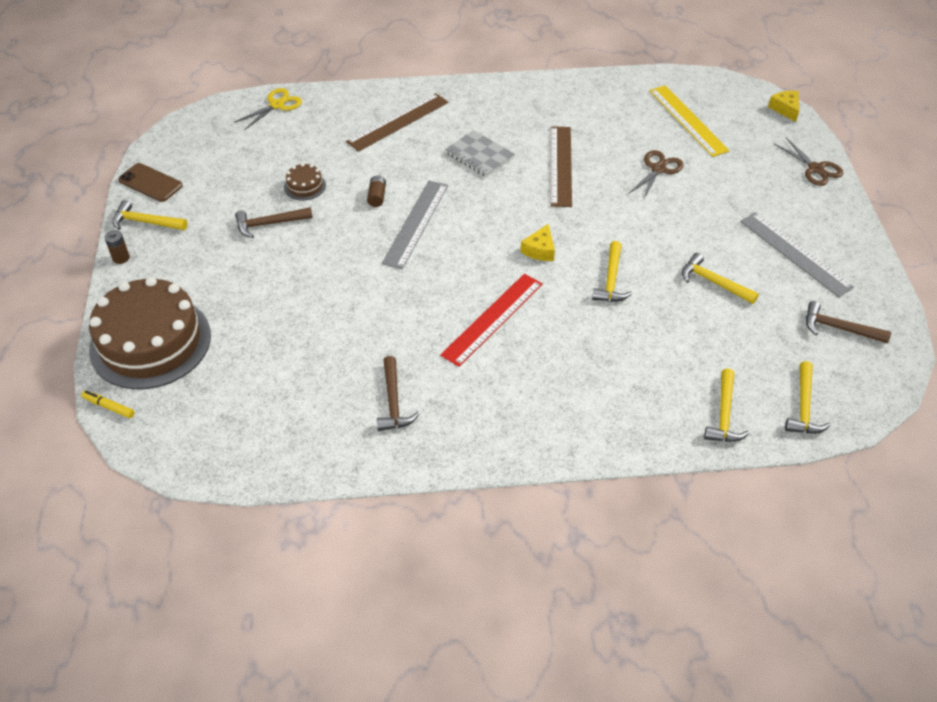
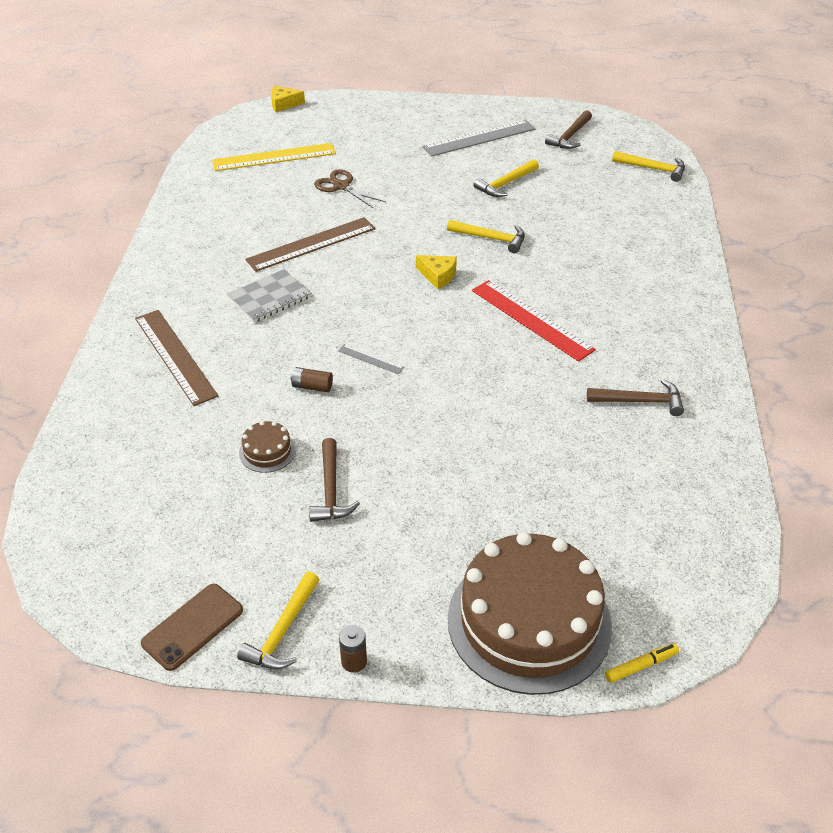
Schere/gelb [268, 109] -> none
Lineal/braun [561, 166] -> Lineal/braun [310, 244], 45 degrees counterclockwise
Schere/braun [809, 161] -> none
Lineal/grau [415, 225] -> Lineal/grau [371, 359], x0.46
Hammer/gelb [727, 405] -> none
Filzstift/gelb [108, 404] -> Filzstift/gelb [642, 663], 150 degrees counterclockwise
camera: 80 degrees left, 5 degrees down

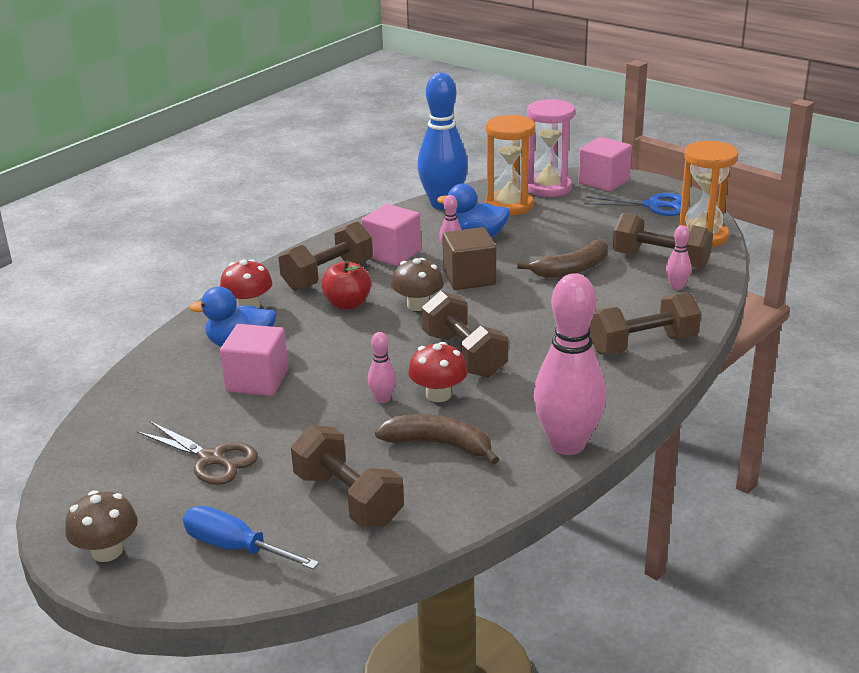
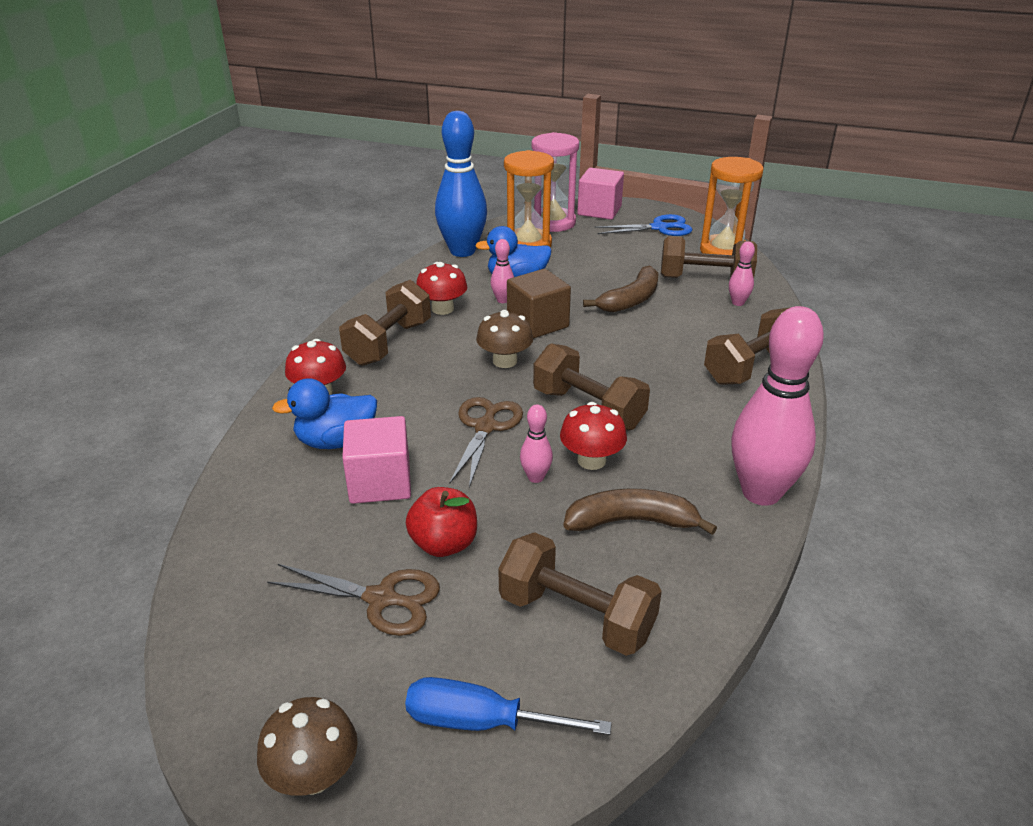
Kubus/rosa [391, 235] -> Pilz/rot [442, 288]
Apfel/rot [346, 285] -> Apfel/rot [441, 522], moved
none -> Schere/braun [486, 442]
camera: 20 degrees left, 5 degrees up

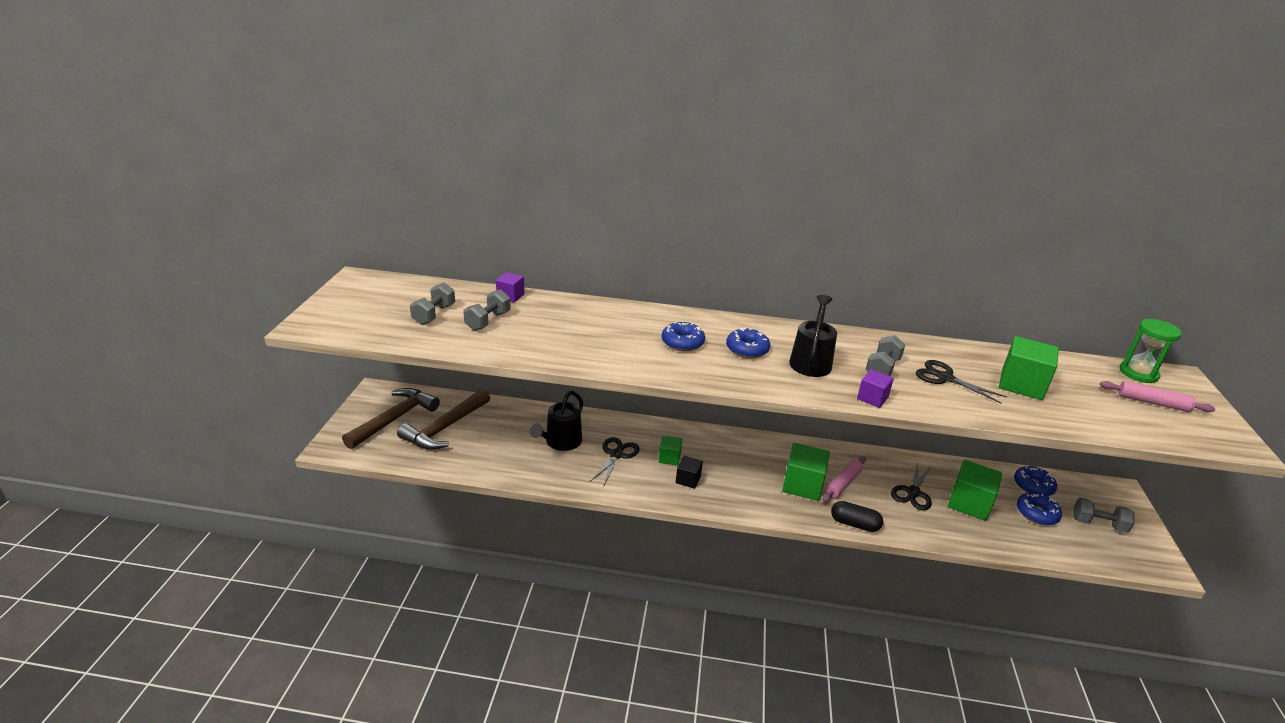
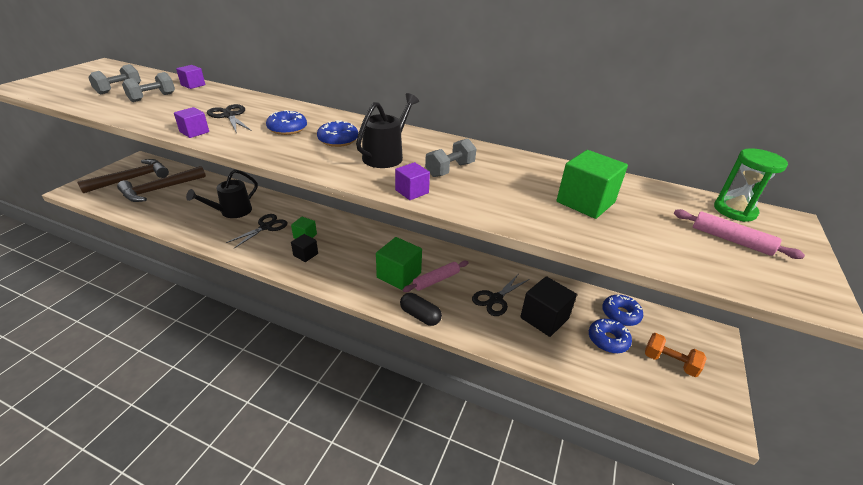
Schere/schwarz [961, 382] -> Schere/schwarz [229, 118], moved
Kubus/grün [975, 490] -> Kubus/schwarz [548, 306]
Hantel/grau [1104, 515] -> Hantel/orange [676, 355]
none -> Kubus/lila [191, 122]
camera: 15 degrees right, 5 degrees up

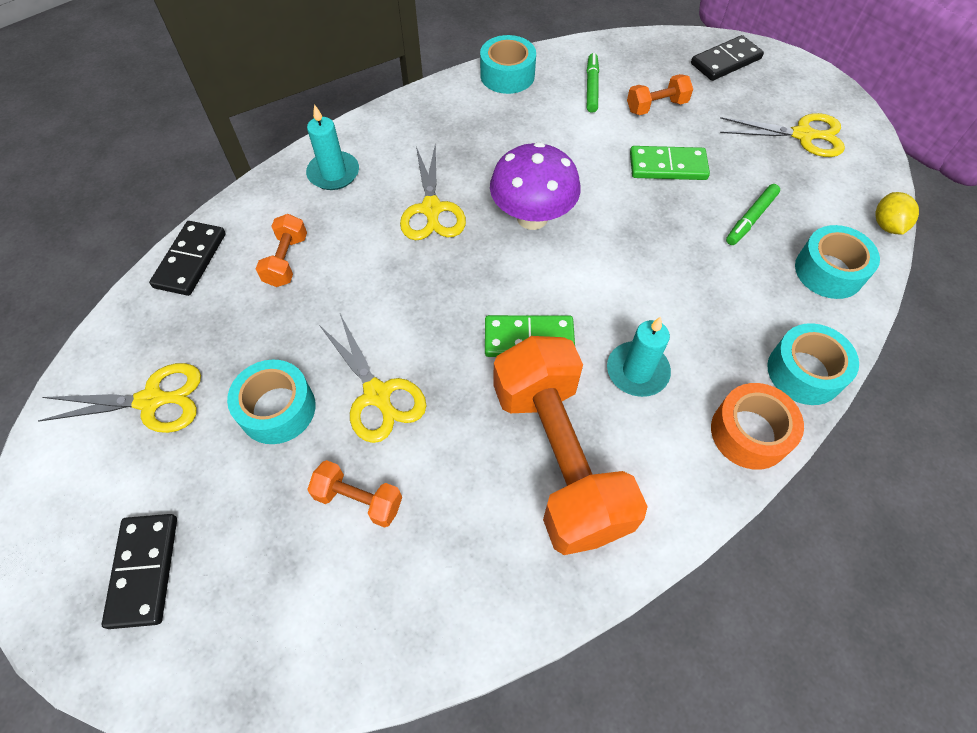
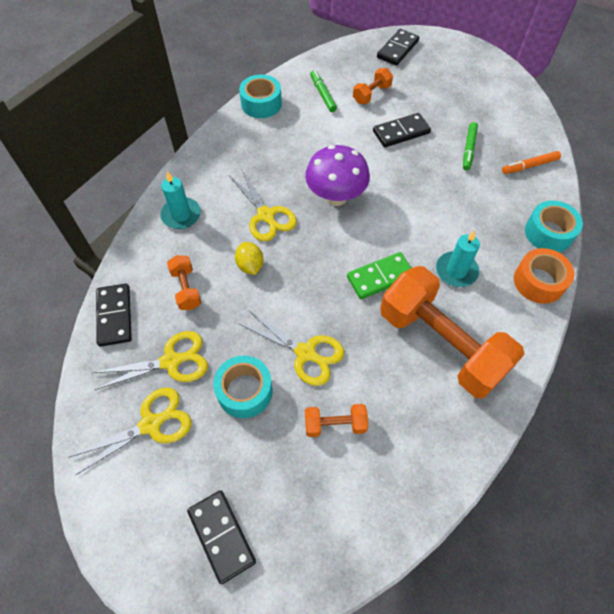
Schere/gelb [782, 135] -> Schere/gelb [150, 360], moved
Dominostein/grün [670, 163] -> Dominostein/schwarz [402, 130]
Zitrone/gelb [897, 213] -> Zitrone/gelb [249, 258], moved
Klebeband/türkis [837, 262] -> Filzstift/orange [531, 162]
camera: 25 degrees left, 0 degrees up

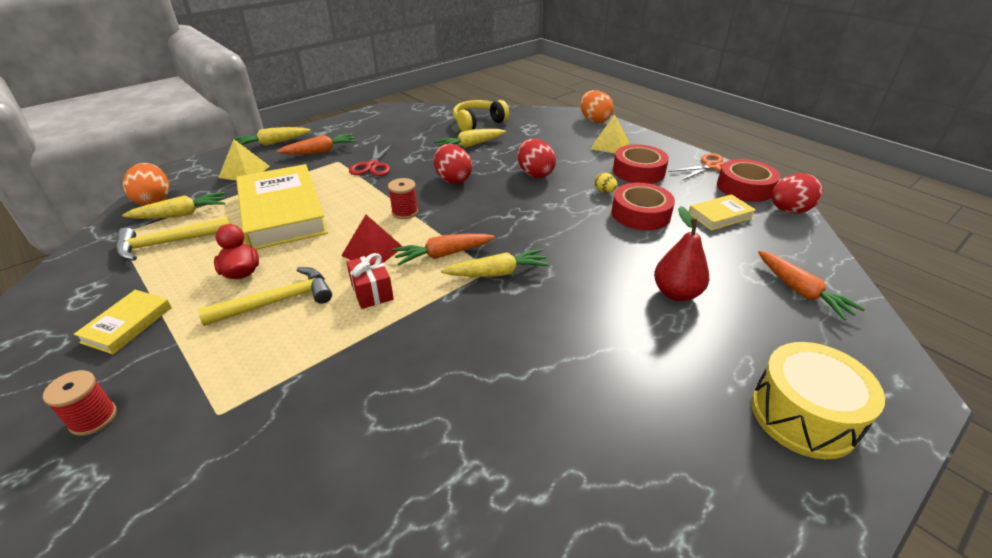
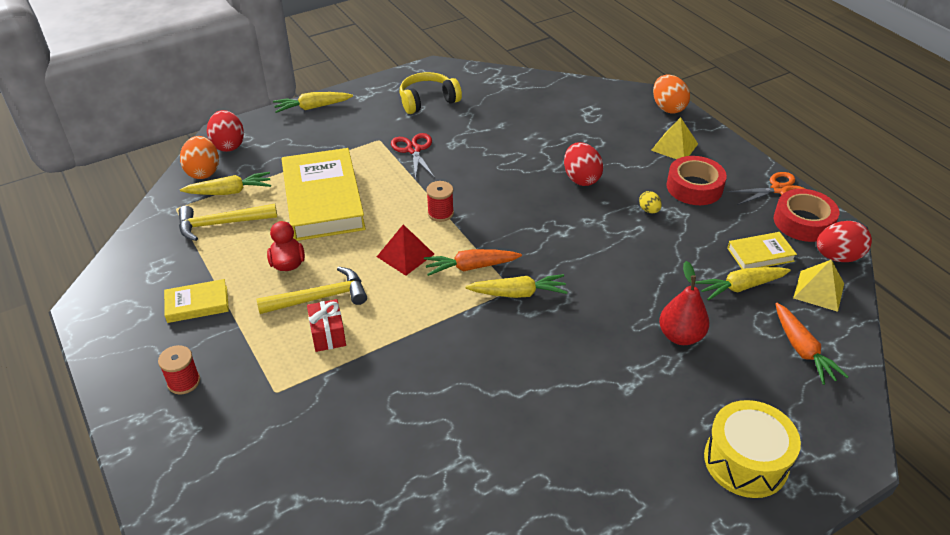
Kopfhörer/gelb [481, 115] -> Kopfhörer/gelb [431, 93], moved
Karotte/gelb [470, 138] -> Karotte/gelb [743, 284], moved
Karotte/orange [317, 143] -> none
Pyramide/gelb [244, 159] -> Pyramide/gelb [818, 286], moved
Schere/rot [371, 160] -> Schere/rot [413, 156], 150 degrees clockwise
Ei/rot [453, 164] -> Ei/rot [225, 131], moved
Klebeband/rot [643, 206] -> none
Geschenk/rot [370, 281] -> Geschenk/rot [326, 325], moved
Buch/gelb [122, 322] -> Buch/gelb [196, 301], 45 degrees clockwise
camera: 10 degrees right, 5 degrees up

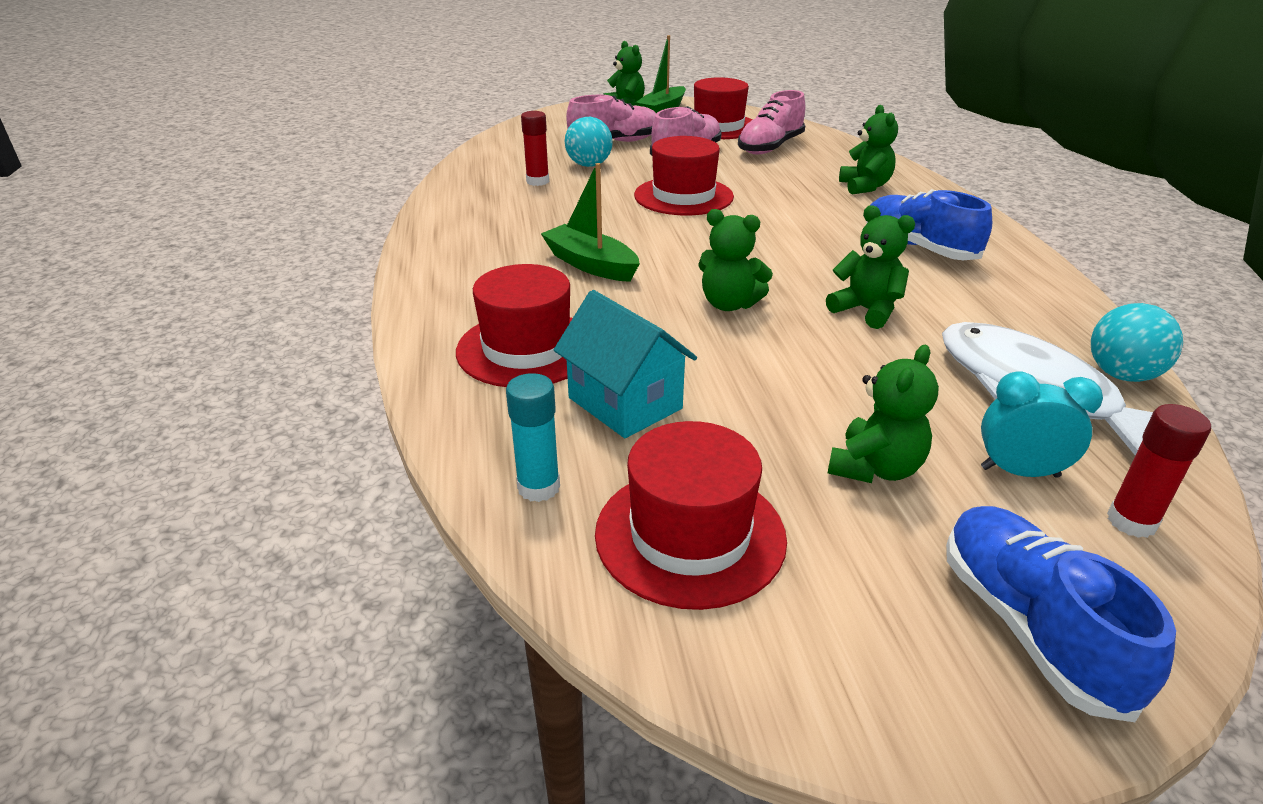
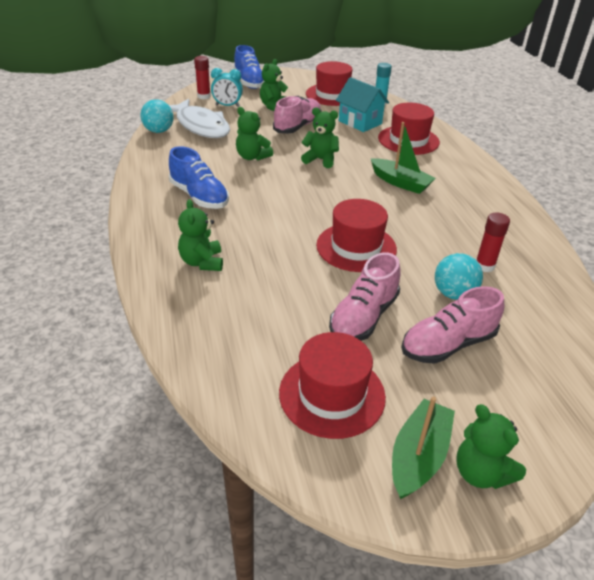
Schuh/rosa [771, 122] -> Schuh/rosa [297, 115], moved
camera: 175 degrees right, 5 degrees up

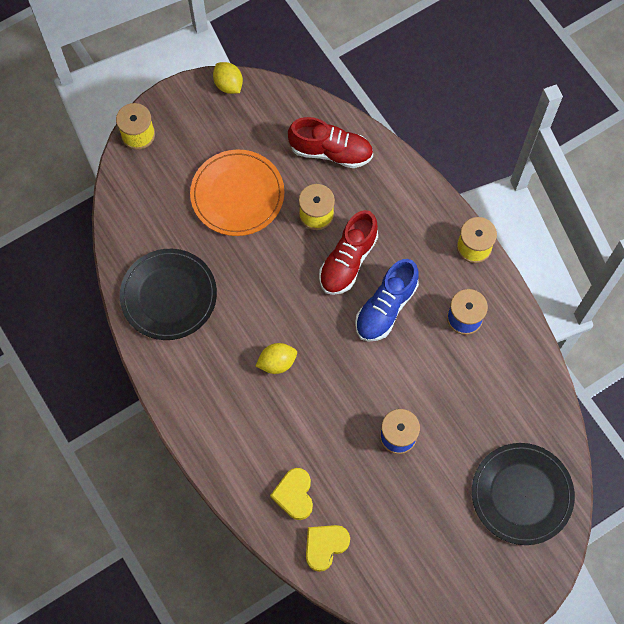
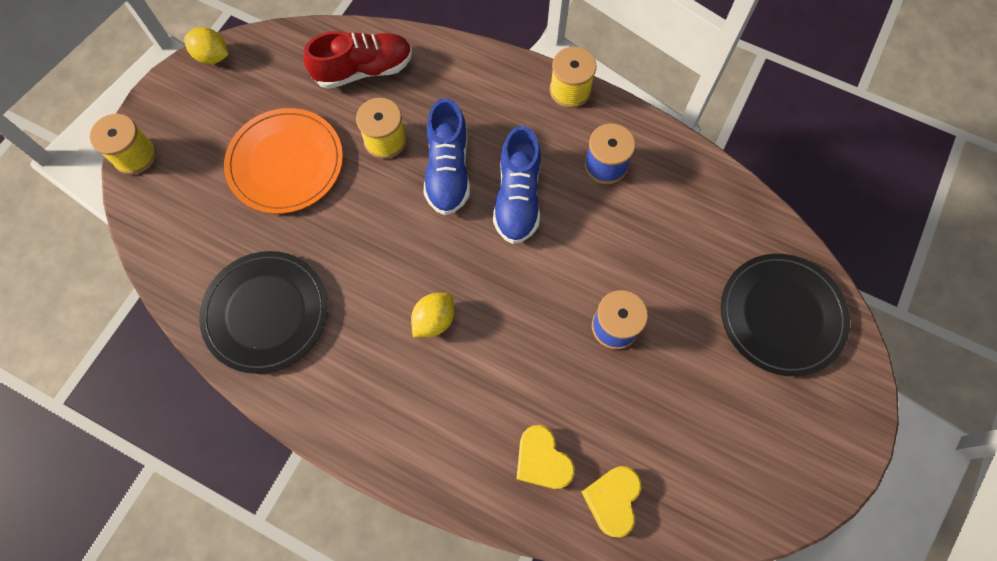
Schuh/rot [348, 252] -> Schuh/blau [447, 156]
camera: 30 degrees left, 0 degrees up

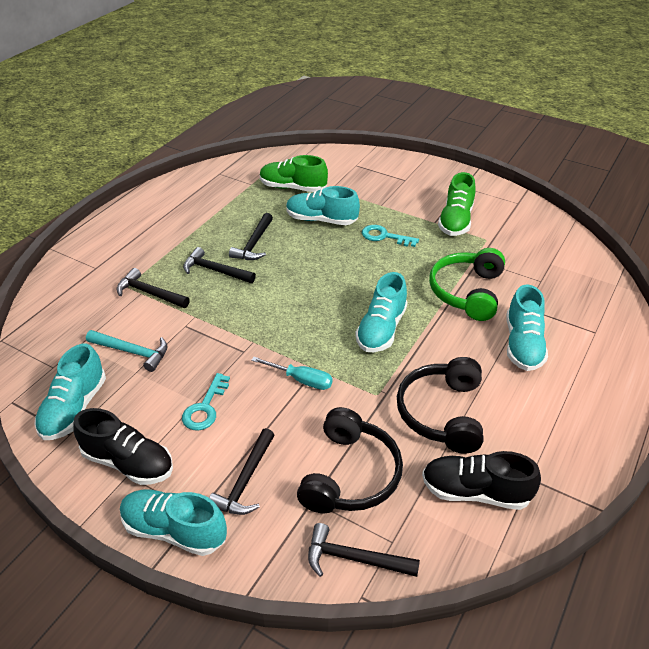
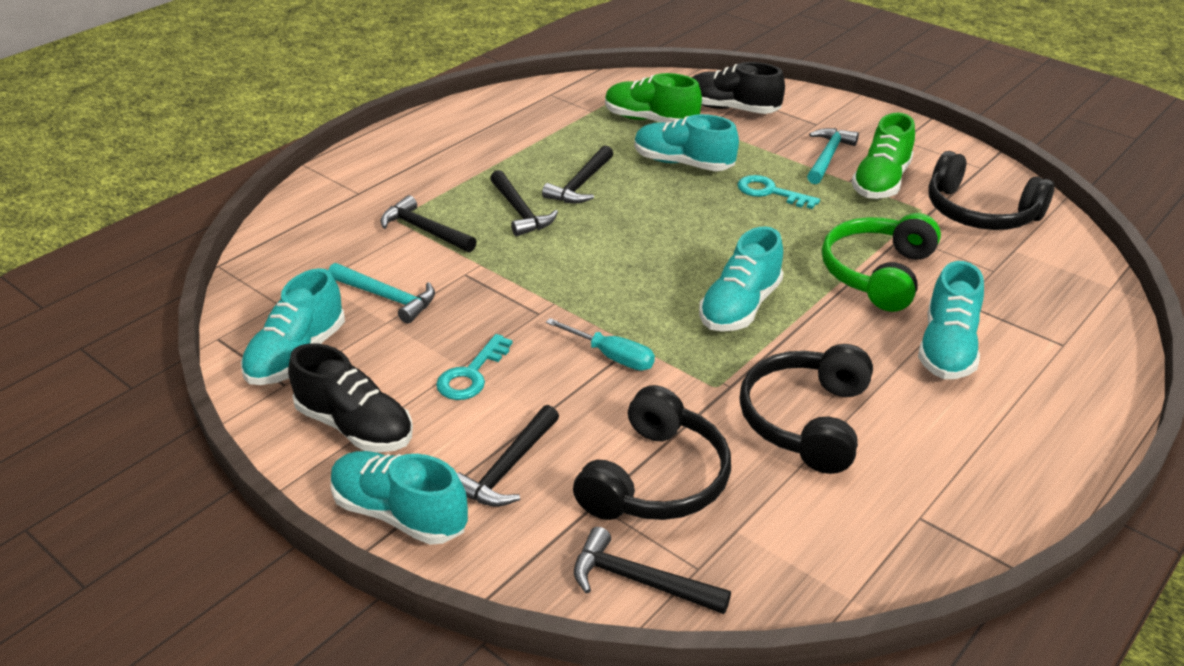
Hammer/schwarz [219, 265] -> Hammer/schwarz [524, 203], 150 degrees counterclockwise
Schuh/schwarz [481, 480] -> Schuh/schwarz [738, 88], moved
none -> Hammer/türkis [833, 156]
none -> Kopfhörer/schwarz [991, 190]
camera: 10 degrees right, 5 degrees down

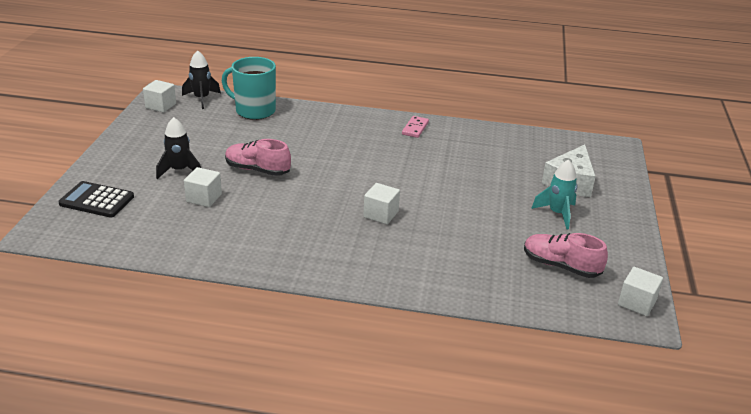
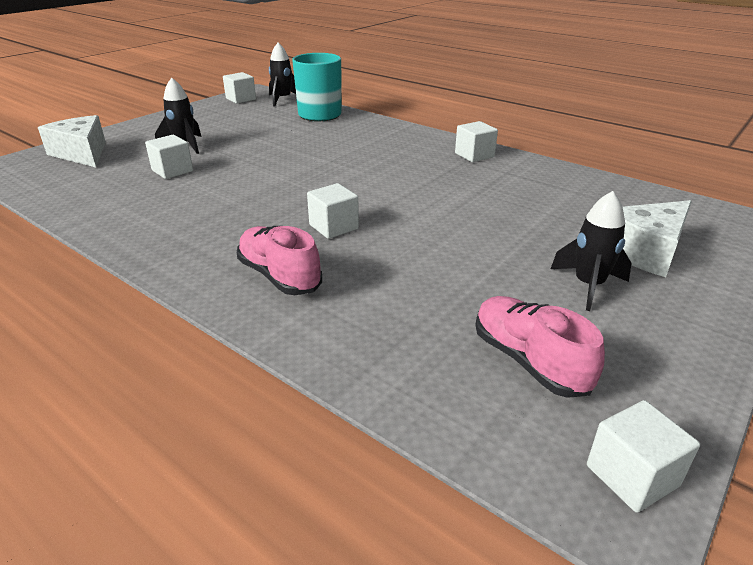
Dominostein/rosa [415, 127] -> Kubus/weiß [476, 141]
Schuh/rosa [258, 157] -> Schuh/rosa [279, 260], moved
Rakete/türkis [554, 194] -> Rakete/schwarz [591, 251]
Taschenrechner/schwarz [96, 199] -> Käse/weiß [72, 141]
camera: 30 degrees right, 0 degrees up

